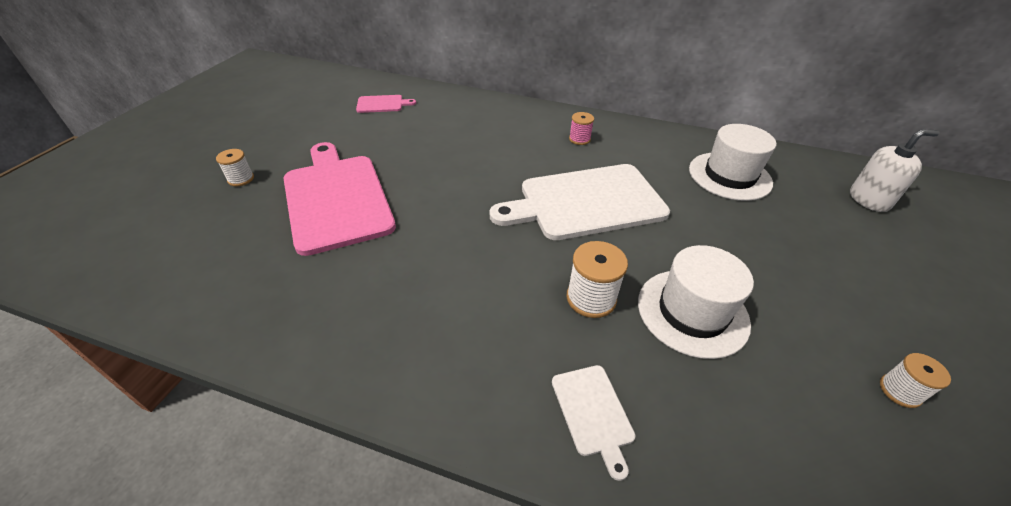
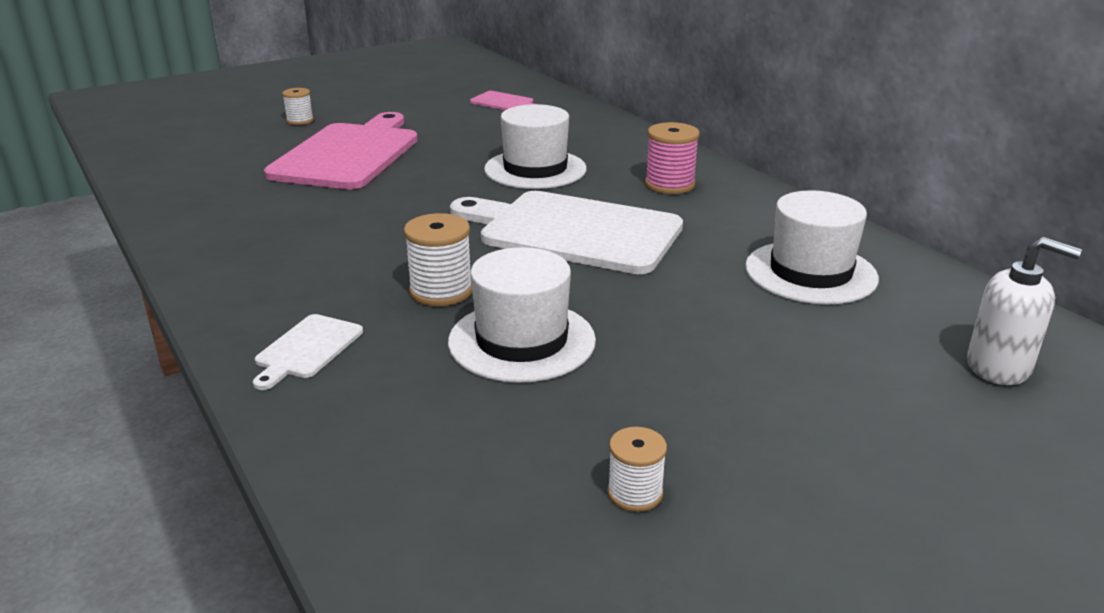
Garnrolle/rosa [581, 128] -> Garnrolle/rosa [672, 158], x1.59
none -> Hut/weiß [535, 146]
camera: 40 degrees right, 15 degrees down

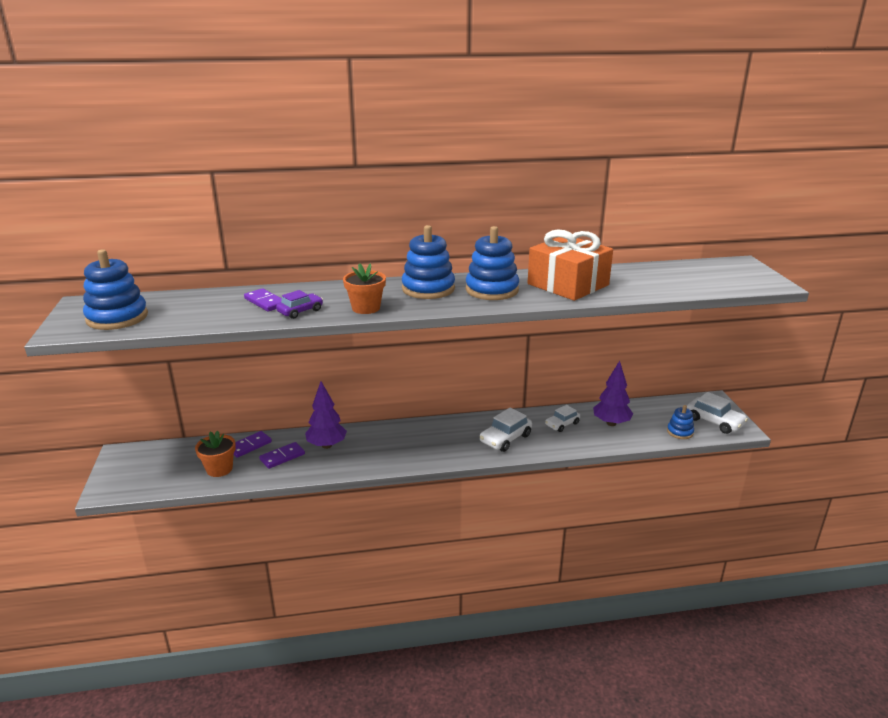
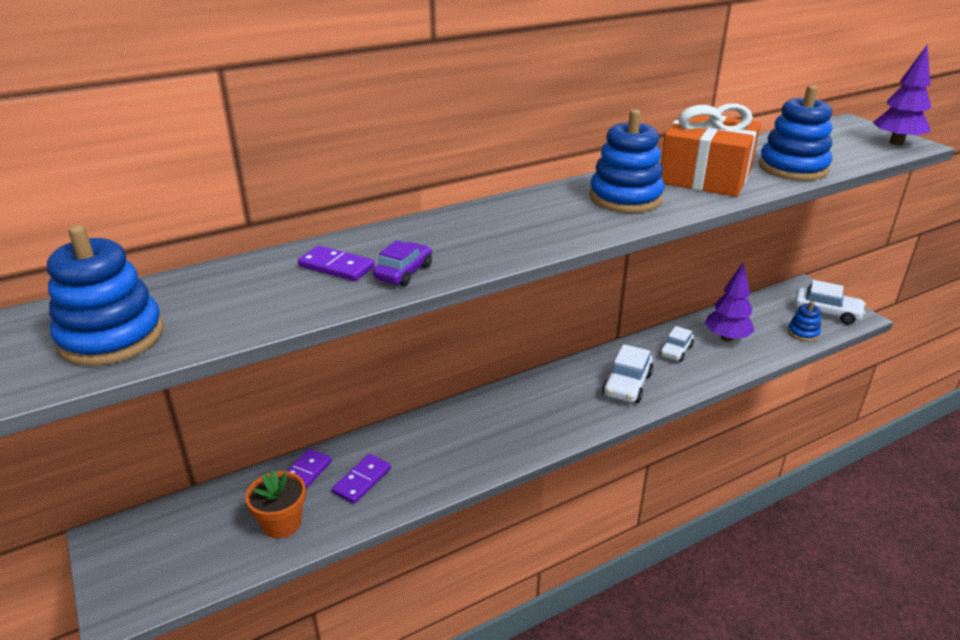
Stapelspielzeug/blau [428, 262] -> Stapelspielzeug/blau [795, 133], moved
Blumentopf/orange [364, 288] -> none
Baum/lila [326, 415] -> Baum/lila [902, 94], moved
camera: 20 degrees left, 5 degrees up

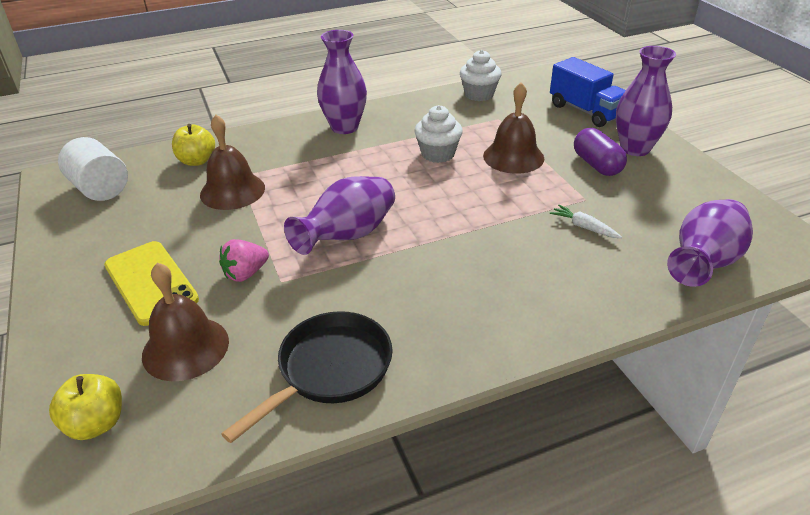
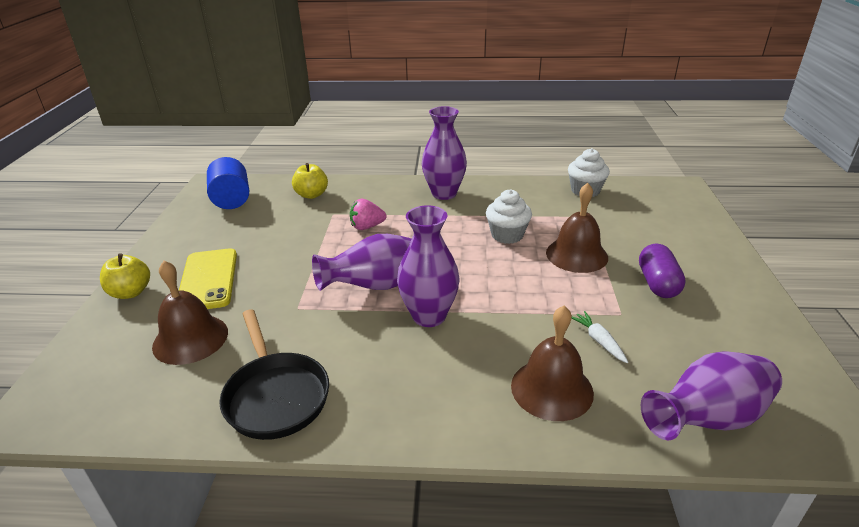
Vase/lila [646, 101] -> Vase/lila [428, 266], moved
Lastwagen/blau [588, 92] -> none
Glocke/braun [232, 162] -> Glocke/braun [552, 363], moved
Vollzylinder/weiß [93, 169] -> Vollzylinder/blau [228, 183]
Erdbeere/rosa [244, 260] -> Erdbeere/rosa [368, 214], moved
Pfanne/schwarz [307, 377] -> Pfanne/schwarz [274, 374], 90 degrees clockwise
Apfel/gelb [85, 407] -> Apfel/gelb [125, 276], moved
camera: 25 degrees right, 5 degrees down

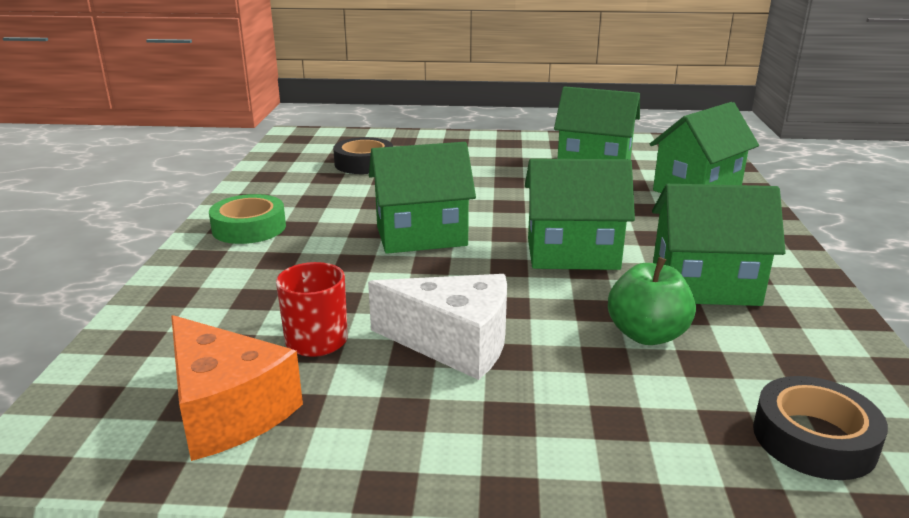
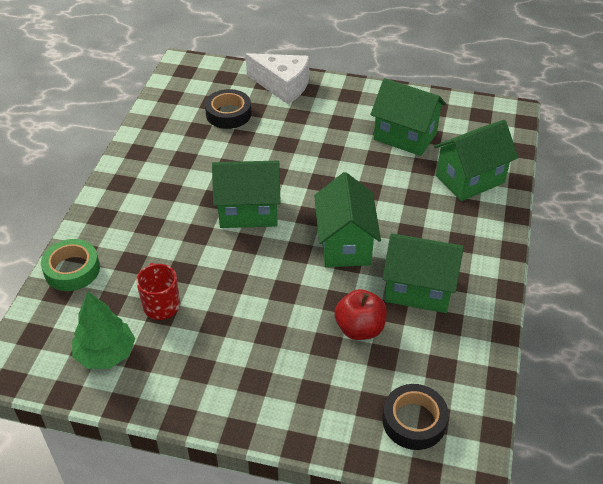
Haus/grün [580, 214] -> Haus/grün [347, 219], 75 degrees clockwise
Klebeband/grün [247, 219] -> Klebeband/grün [70, 265], moved
Apfel/grün [652, 301] -> Apfel/rot [361, 314]
Käse/weiß [437, 327] -> Käse/weiß [277, 78], moved
Käse/orange [237, 388] -> Baum/grün [103, 330]
camera: 10 degrees right, 20 degrees up

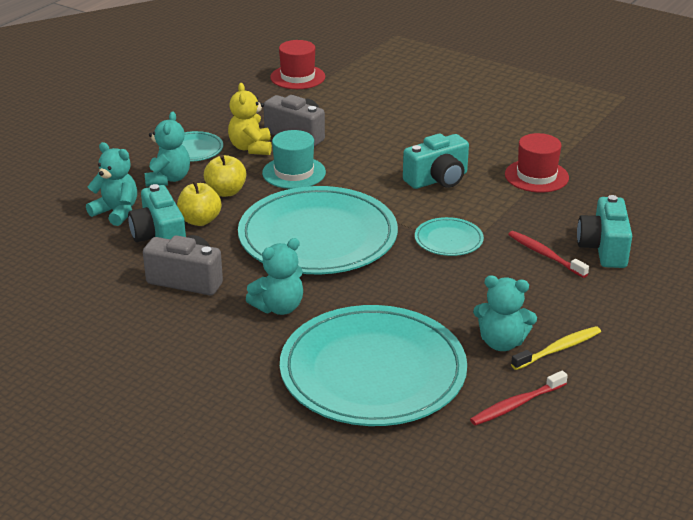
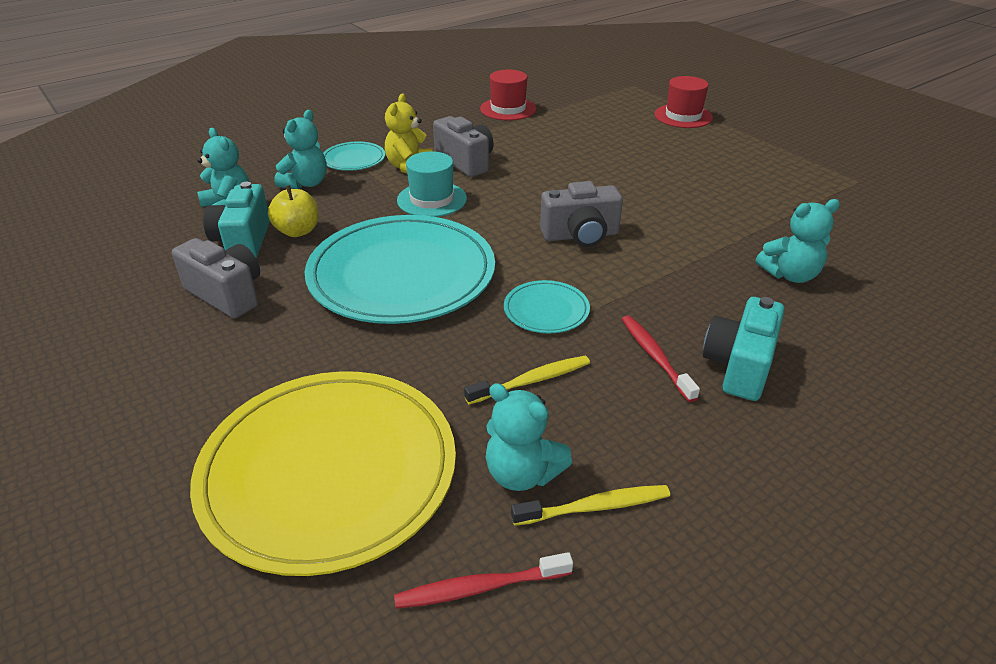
Hut/rot [537, 163] -> Hut/rot [684, 102], moved
Kamera/türkis [436, 161] -> Kamera/grau [581, 214]
Apfel/gelb [225, 176] -> none
Teddybär/türkis [274, 276] -> Teddybär/türkis [798, 241], moved
Teller/türkis [373, 365] -> Teller/gelb [323, 473]
none -> Zahnbürste/gelb [527, 380]
camera: 20 degrees right, 5 degrees up

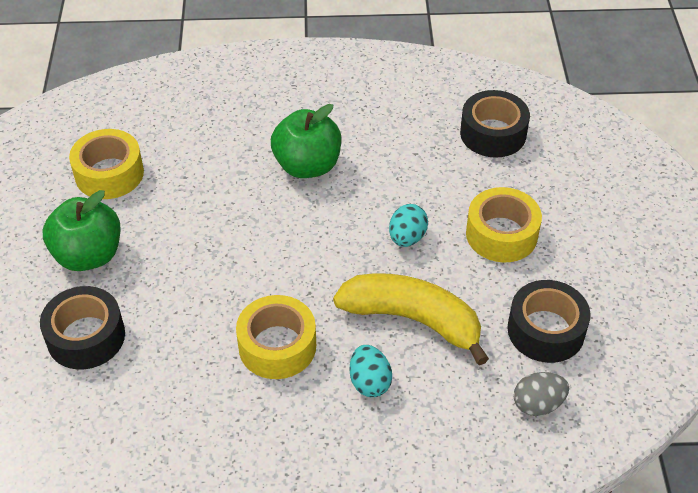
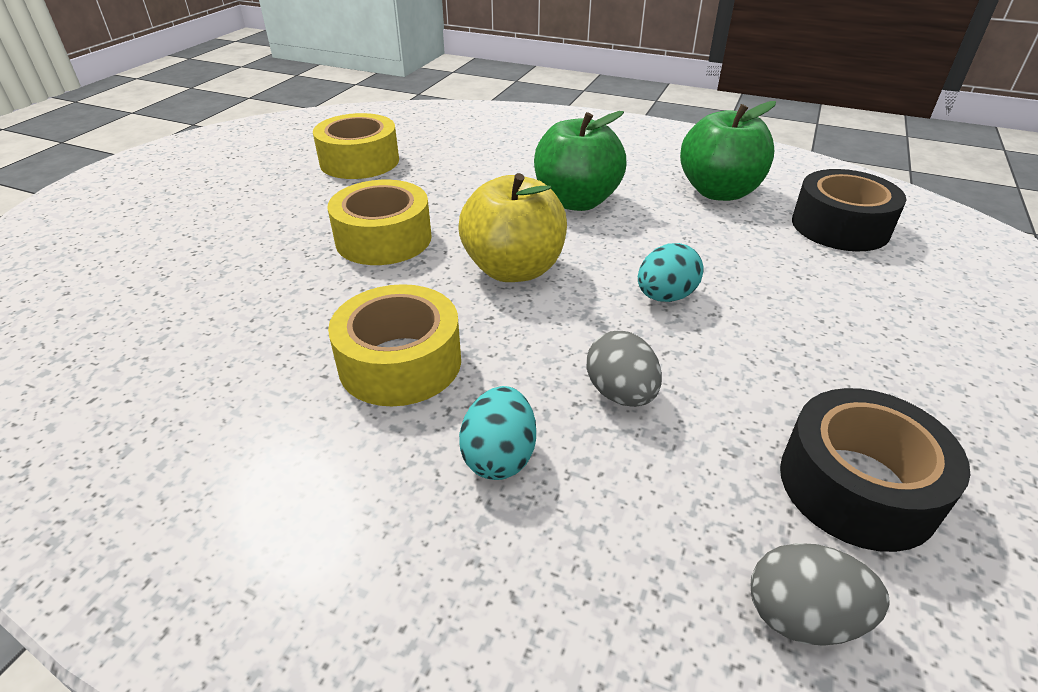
Klebeband/gelb [504, 224] -> Klebeband/gelb [380, 222], moved
Apfel/grün [82, 230] -> Apfel/grün [728, 151], moved
Banane/gelb [411, 319] -> Ei/grau [624, 369]
Klebeband/schwarz [82, 327] -> none
none -> Apfel/gelb [512, 227]
camera: 25 degrees right, 10 degrees down

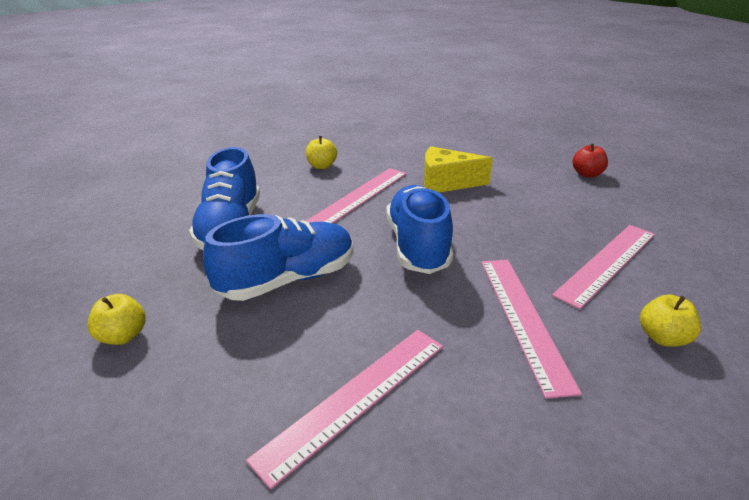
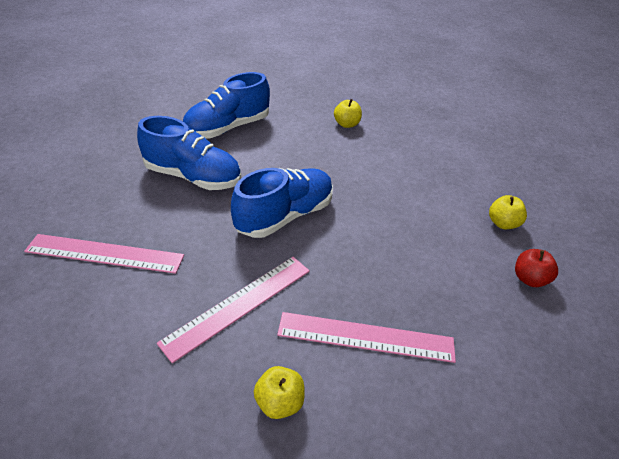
Käse/gelb [458, 169] -> none
Lineal/rosa [356, 195] -> none
Apfel/gelb [116, 319] -> Apfel/gelb [508, 212], moved
camera: 50 degrees right, 10 degrees up

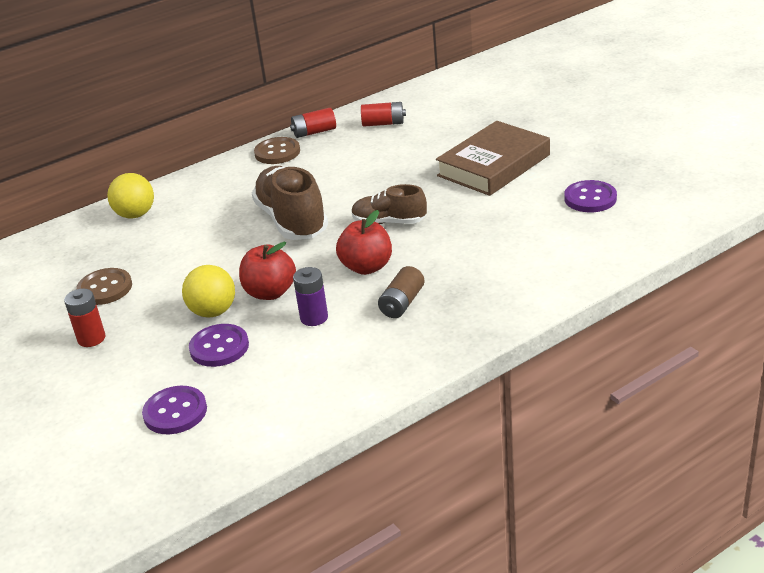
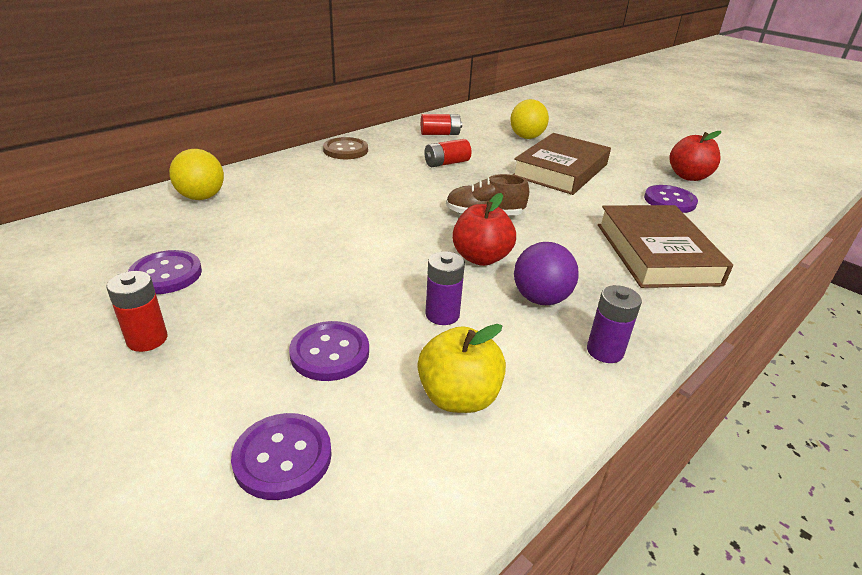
Batterie/rot [313, 123] -> Batterie/rot [447, 153], moved
Schuh/braun [290, 203] -> none
Apfel/rot [267, 271] -> Apfel/rot [695, 156], moved
Ball/gelb [208, 291] -> Ball/gelb [529, 119], moved
Batterie/braun [401, 292] -> Ball/lila [546, 273]
Knopf/braun [104, 286] -> Knopf/lila [165, 272]
none -> Buch/braun [665, 246]
none -> Batterie/lila [614, 324]
none -> Apfel/gelb [461, 368]
camera: 15 degrees left, 0 degrees up

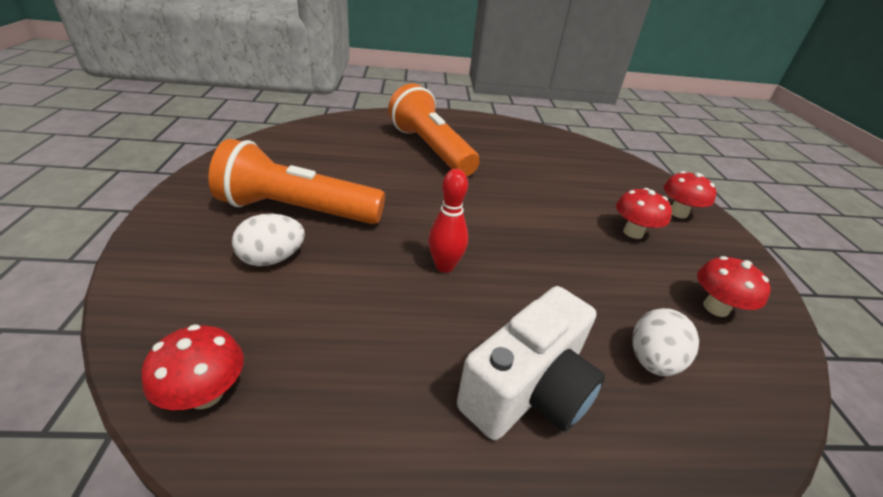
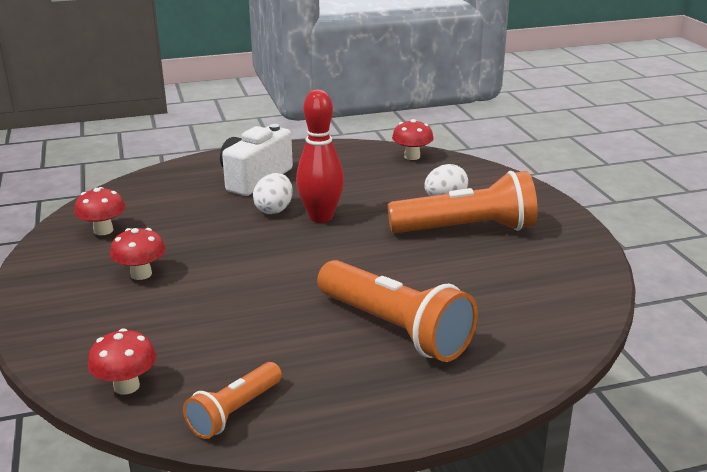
Bowlingkegel/rot [448, 221] -> Bowlingkegel/rot [320, 156], x1.54
Pilz/rot [689, 194] -> Pilz/rot [122, 361], moved
Ei/weiß [665, 342] -> Ei/weiß [273, 193], moved
none -> Taschenlampe/orange [232, 400]
camera: 170 degrees right, 10 degrees down

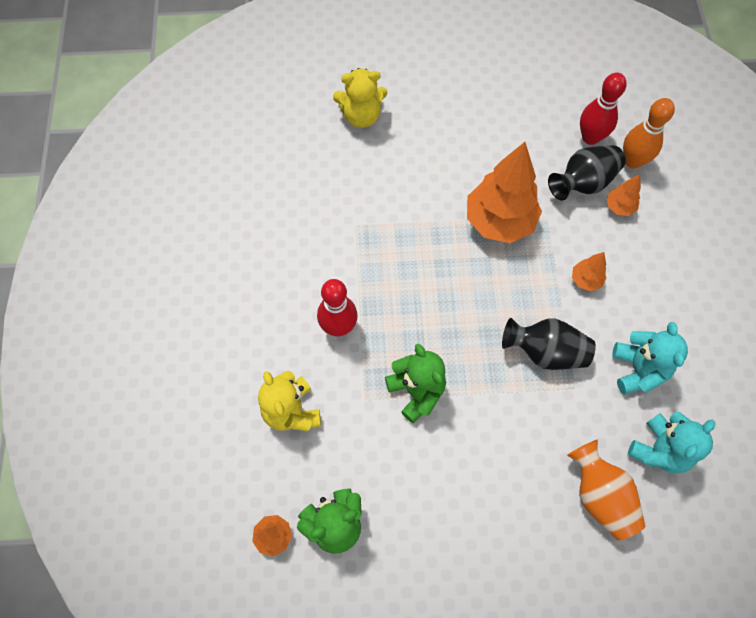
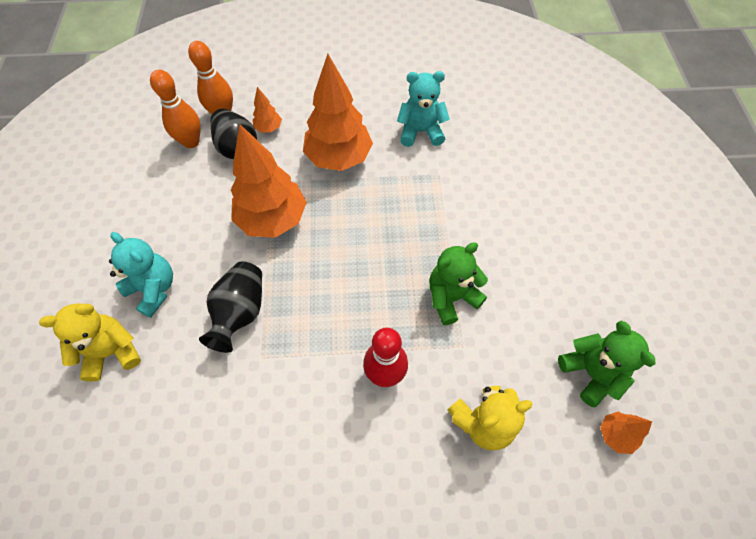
Teddybär/gelb [360, 98] -> Teddybär/gelb [90, 342], 105 degrees counterclockwise
Bowlingkegel/rot [603, 109] -> Bowlingkegel/orange [175, 109]
Baum/orange [589, 271] -> Baum/orange [338, 112], x2.24
Vase/schwarz [549, 344] -> Vase/schwarz [230, 307], moved
Teddybär/türkis [671, 443] -> Teddybär/türkis [141, 275], moved
Vase/orange [606, 490] -> none
camera: 90 degrees left, 5 degrees down

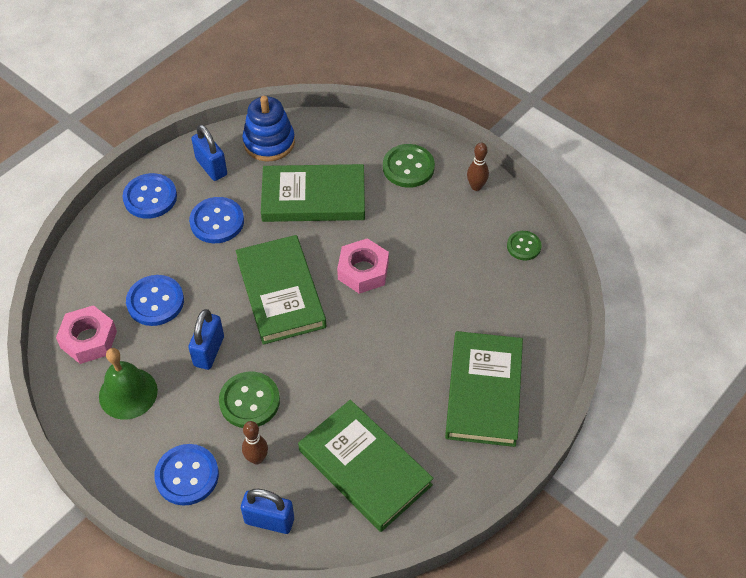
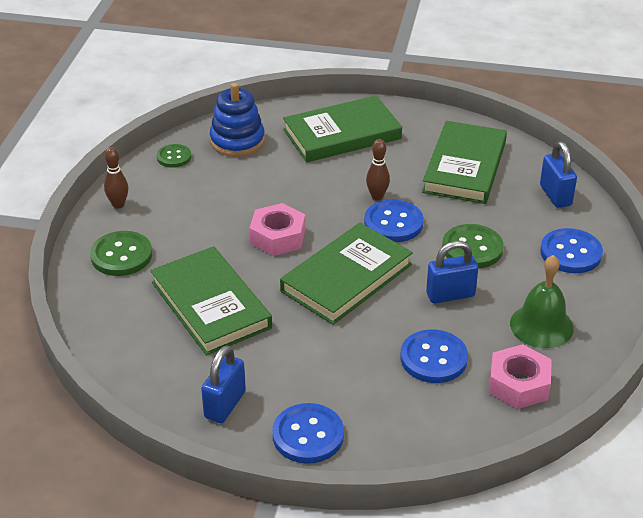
Stapelspielzeug/blau [269, 129] -> Stapelspielzeug/blau [237, 120], moved
Knopf/blau [216, 220] -> Knopf/blau [394, 220], moved
Bowlingkegel/braun [255, 443] -> Bowlingkegel/braun [378, 169], moved
camera: 120 degrees left, 15 degrees down

